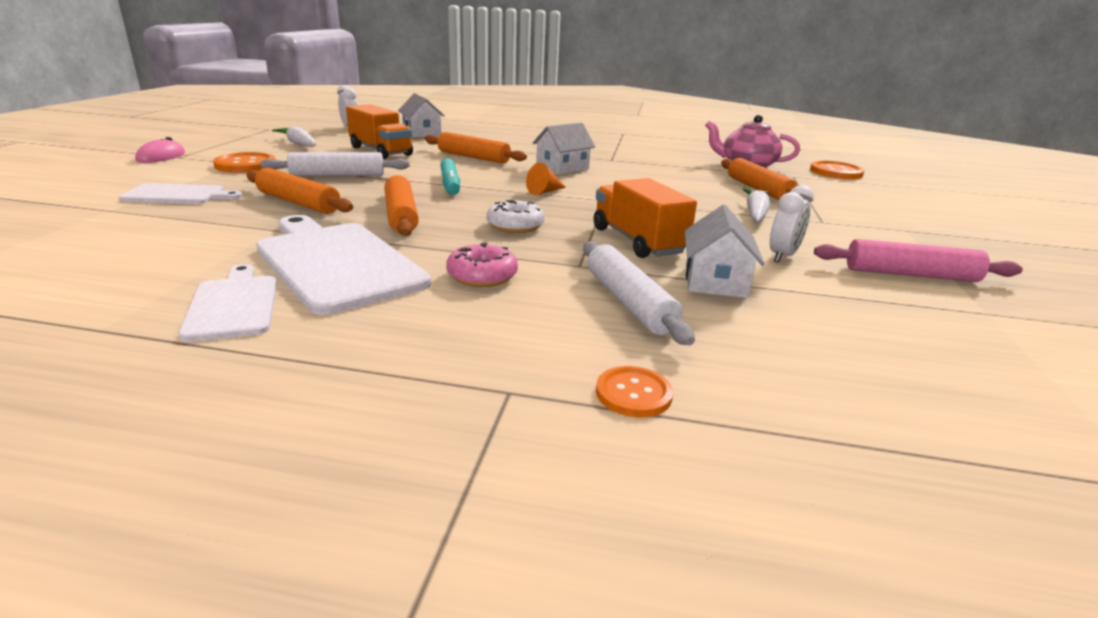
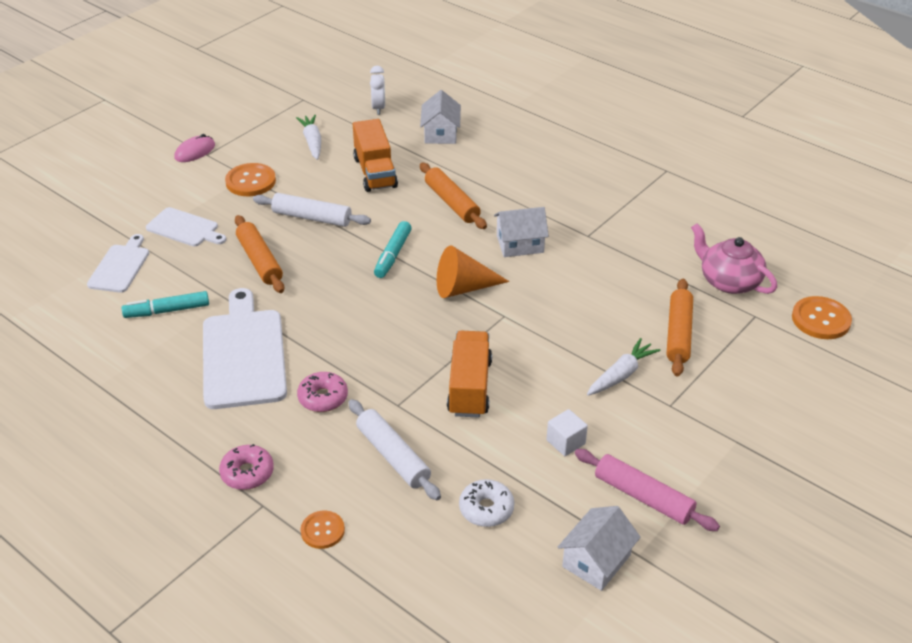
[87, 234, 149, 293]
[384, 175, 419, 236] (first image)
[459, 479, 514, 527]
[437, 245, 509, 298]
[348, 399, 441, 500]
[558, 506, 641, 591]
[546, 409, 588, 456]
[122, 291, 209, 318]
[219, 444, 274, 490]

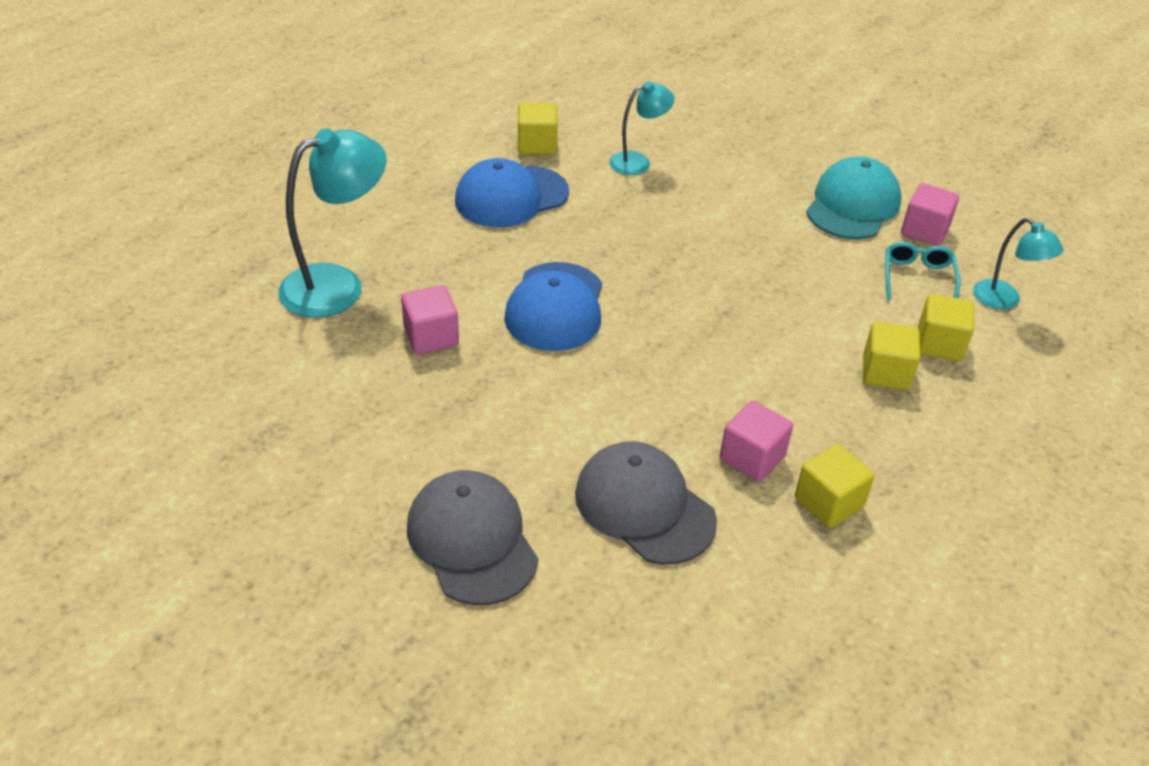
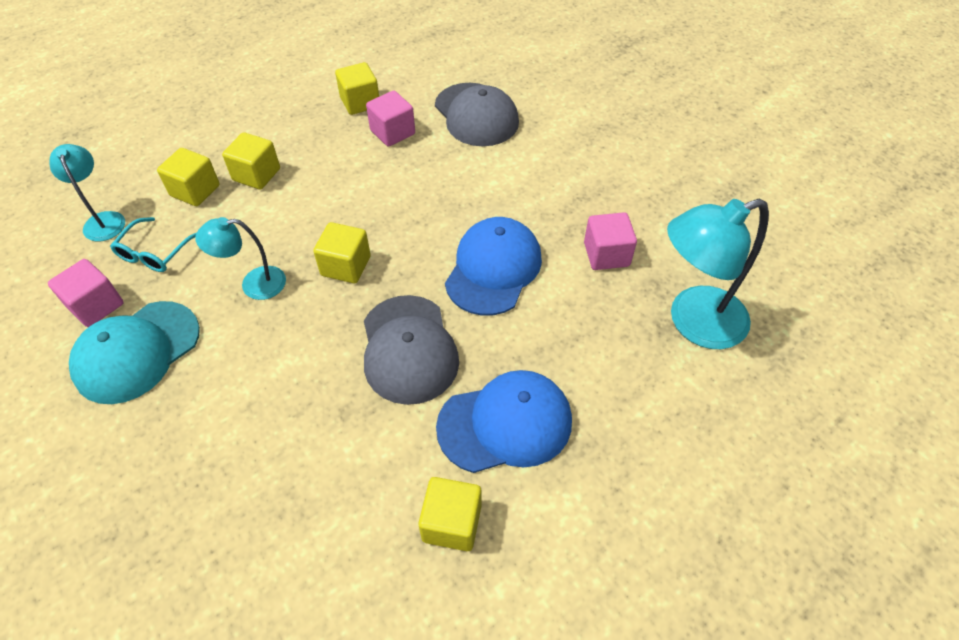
[364, 295, 459, 405]
[195, 217, 286, 300]
[313, 222, 371, 283]

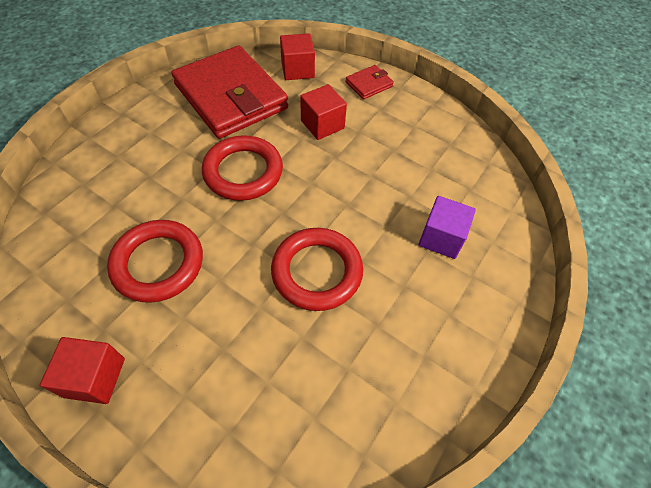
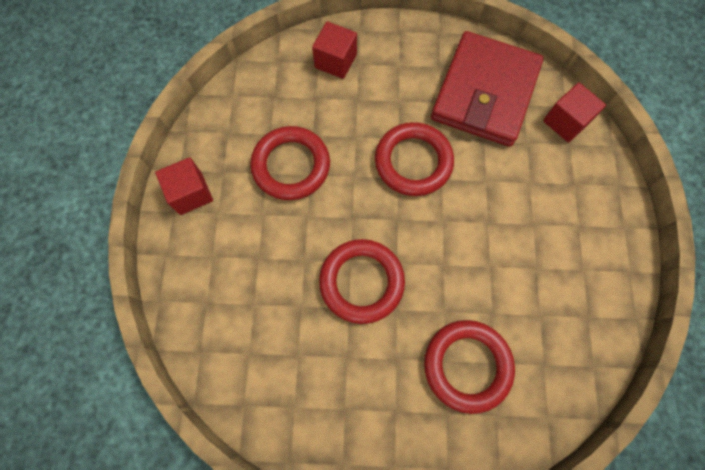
[312, 21, 357, 79]
[345, 65, 394, 99] (first image)
[424, 320, 515, 414]

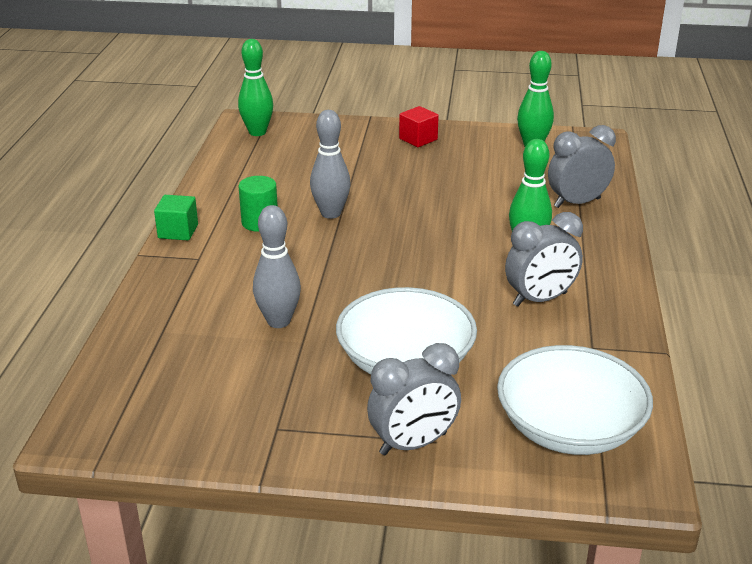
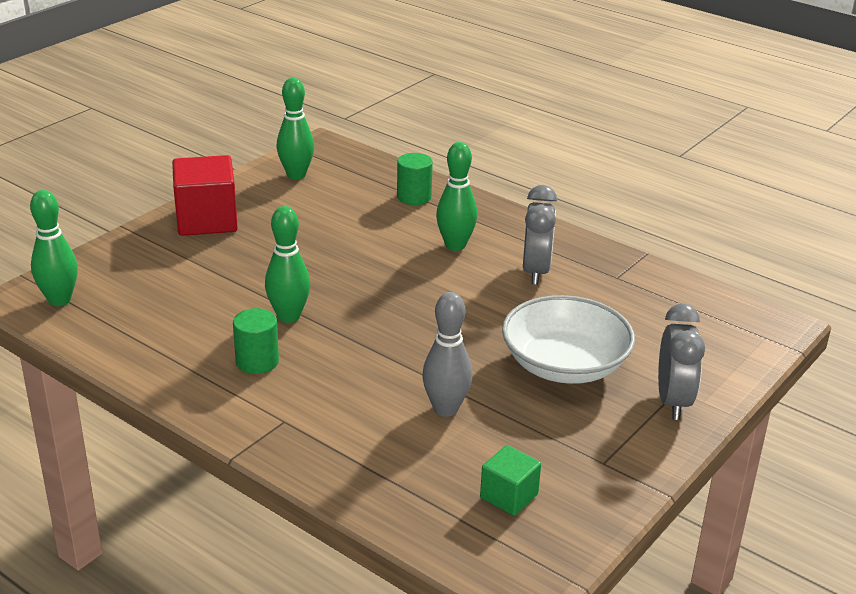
[480, 445, 541, 516]
[265, 206, 310, 323]
[172, 155, 238, 236]
[497, 345, 653, 455] (first image)
[397, 153, 433, 205]

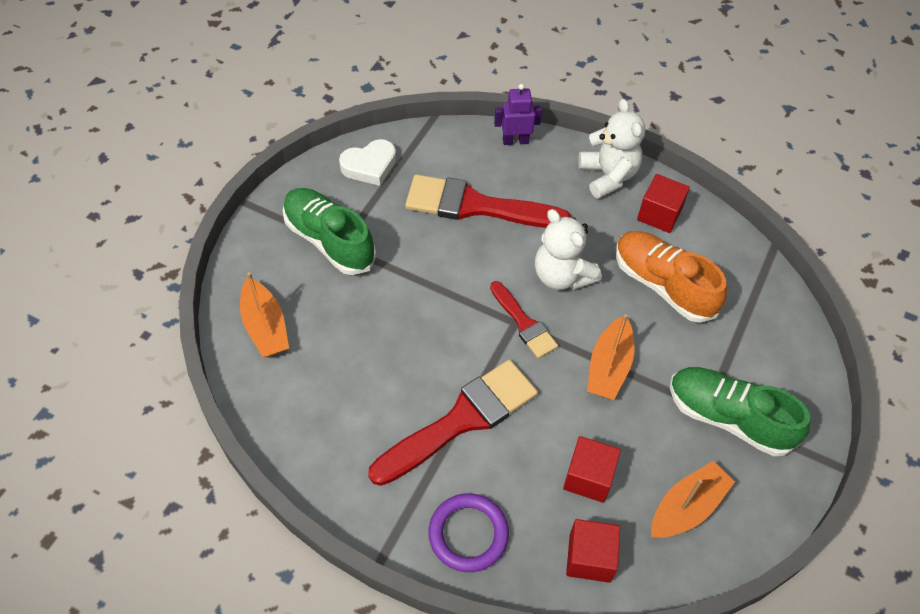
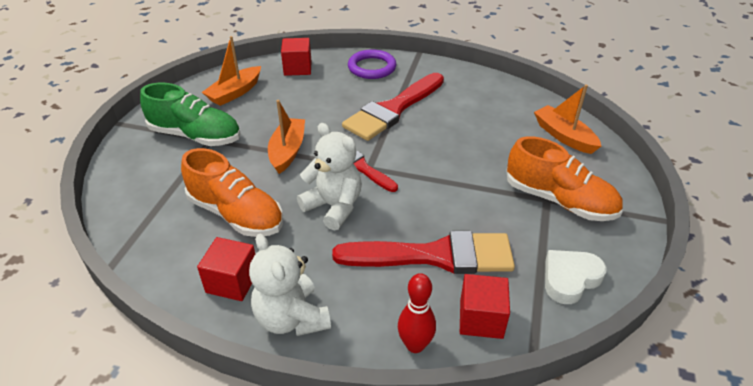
[506, 136, 623, 221]
[398, 273, 436, 353]
[460, 274, 510, 339]

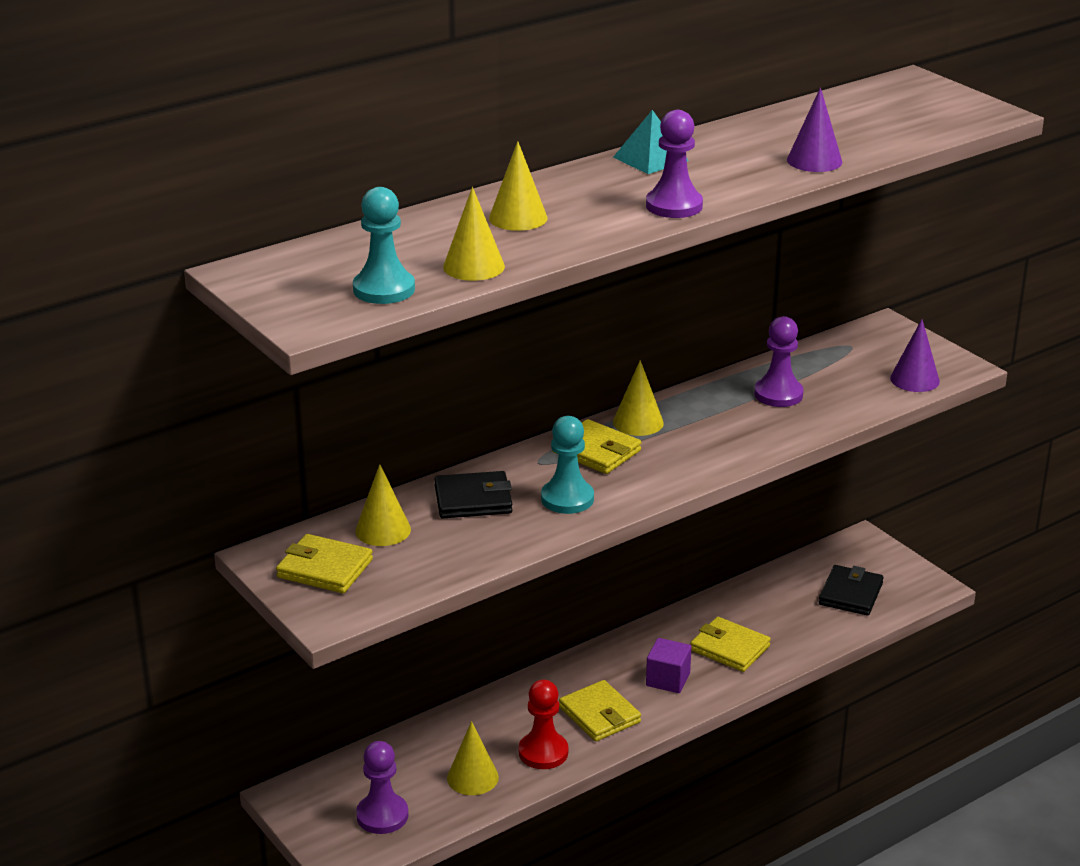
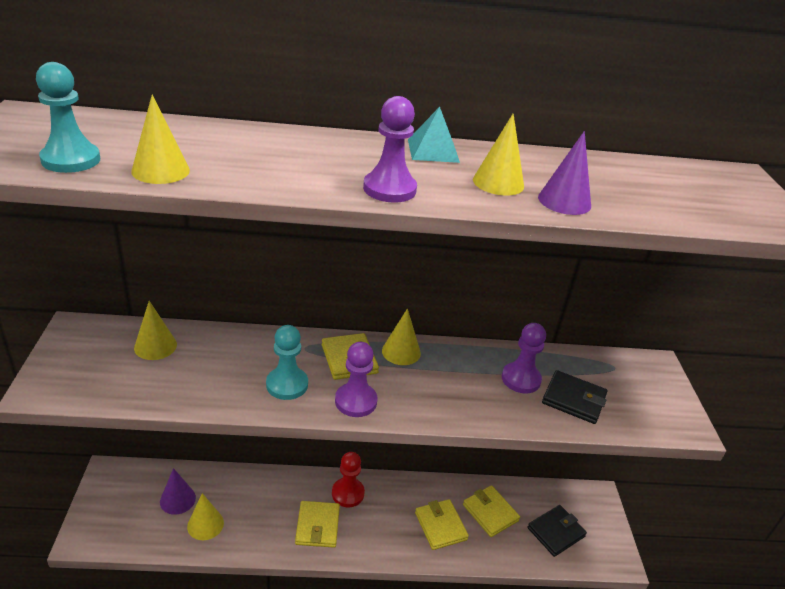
[463, 485, 520, 537]
[335, 342, 377, 417]
[542, 370, 607, 424]
[473, 113, 524, 195]
[332, 452, 365, 508]
[646, 638, 692, 693] (first image)
[160, 468, 196, 515]

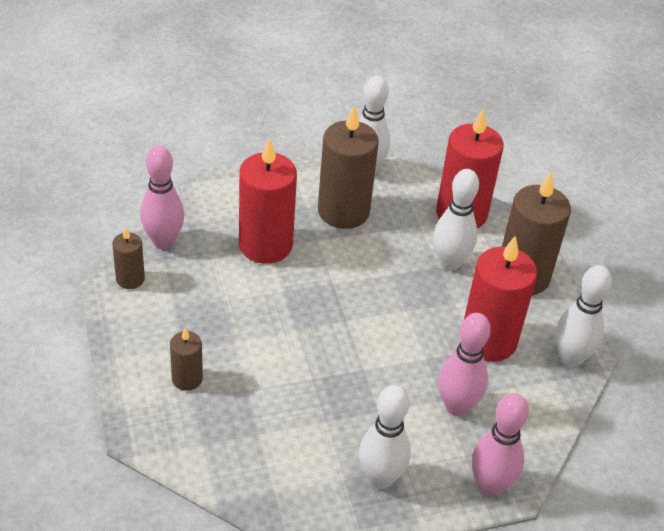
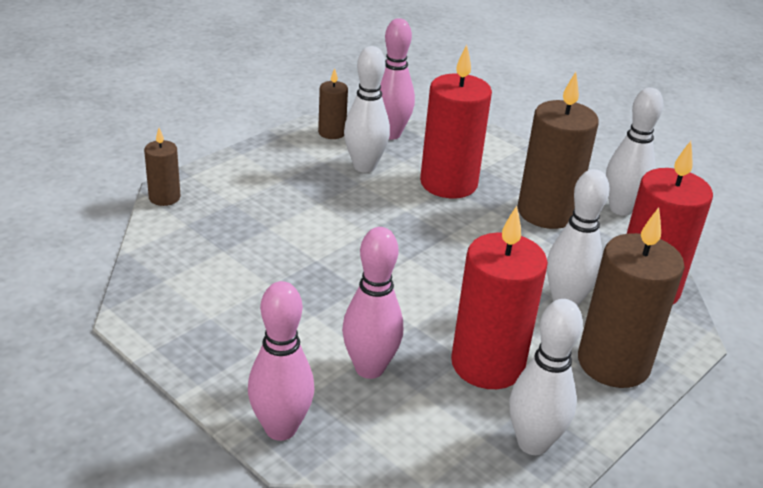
[144, 128, 181, 206]
[344, 46, 390, 173]

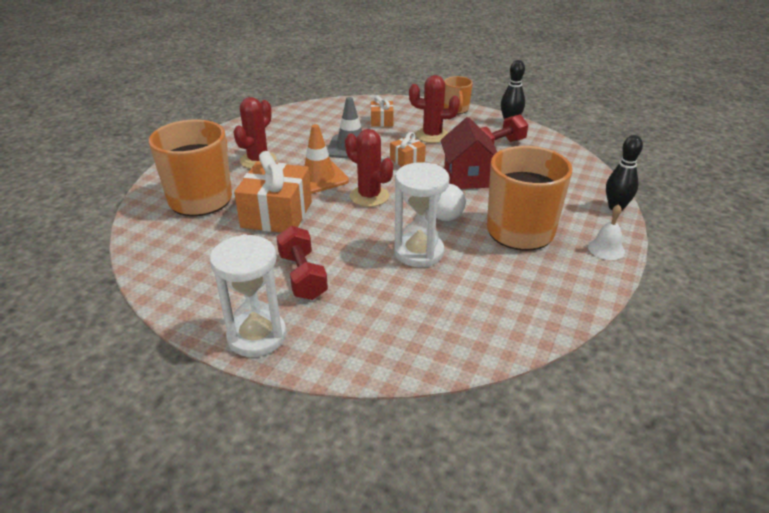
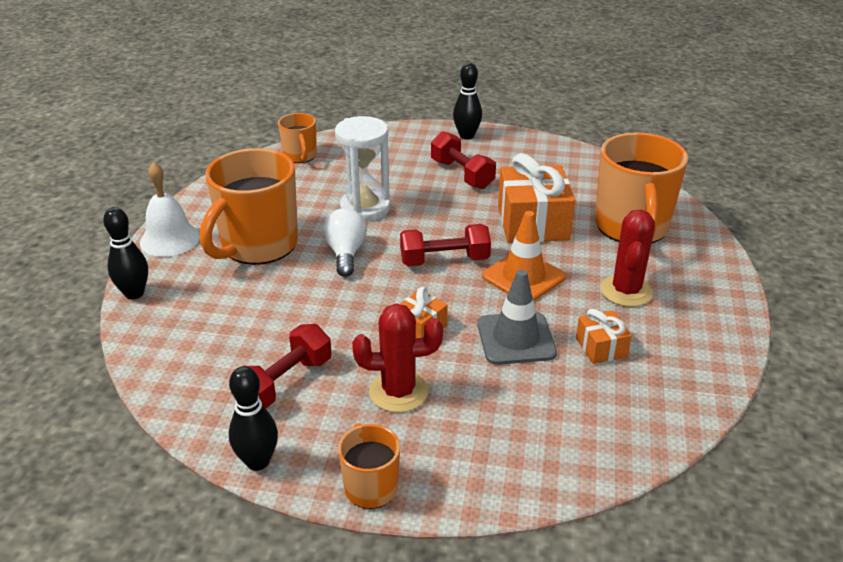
[453, 63, 482, 140]
[400, 224, 491, 267]
[576, 309, 632, 364]
[440, 117, 497, 189] (first image)
[140, 162, 200, 257]
[278, 113, 317, 163]

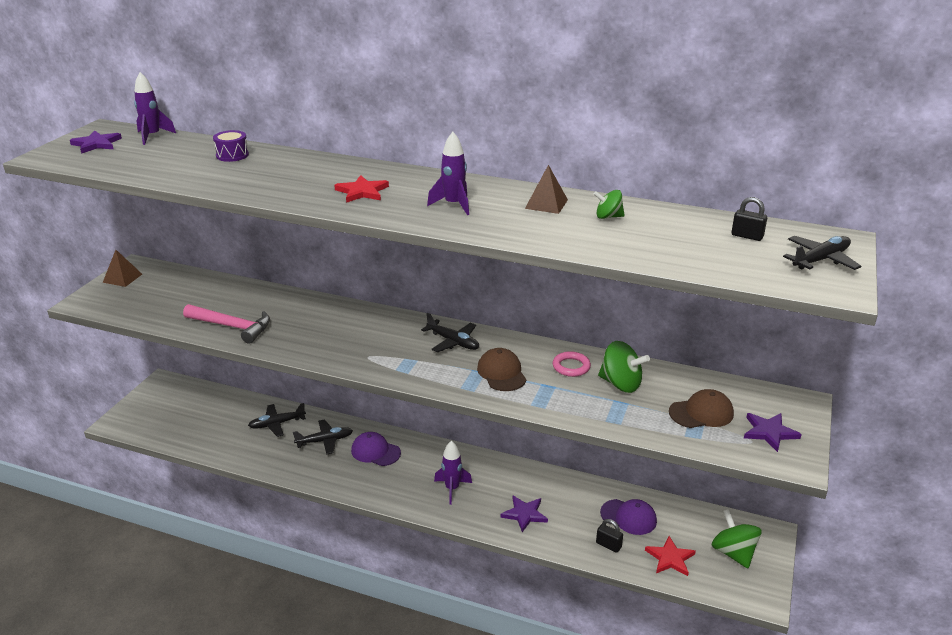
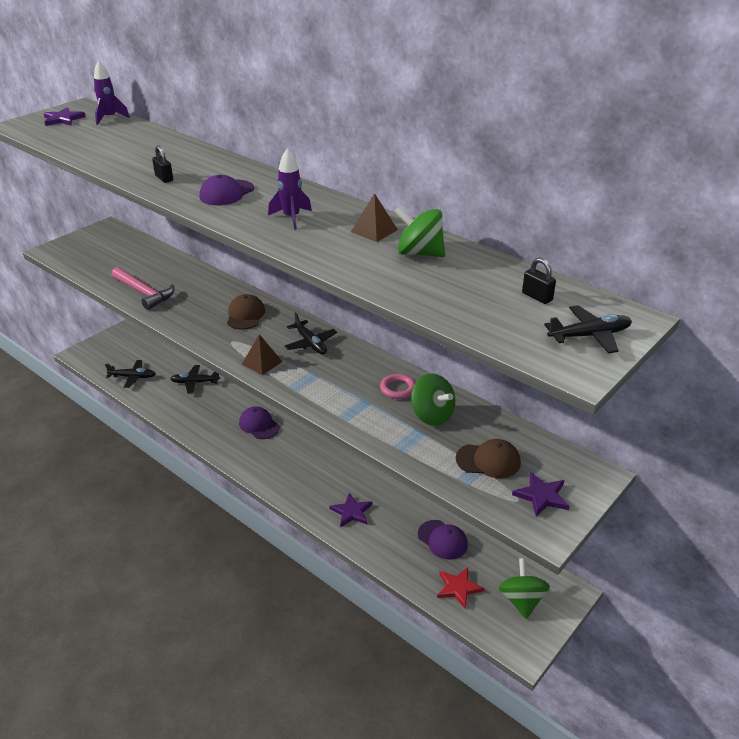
[242, 334, 283, 375]
[213, 130, 249, 162] (first image)
[105, 360, 156, 388]
[199, 175, 254, 205]
[434, 441, 472, 505] (first image)
[227, 294, 265, 330]
[394, 207, 445, 257]
[152, 145, 173, 183]

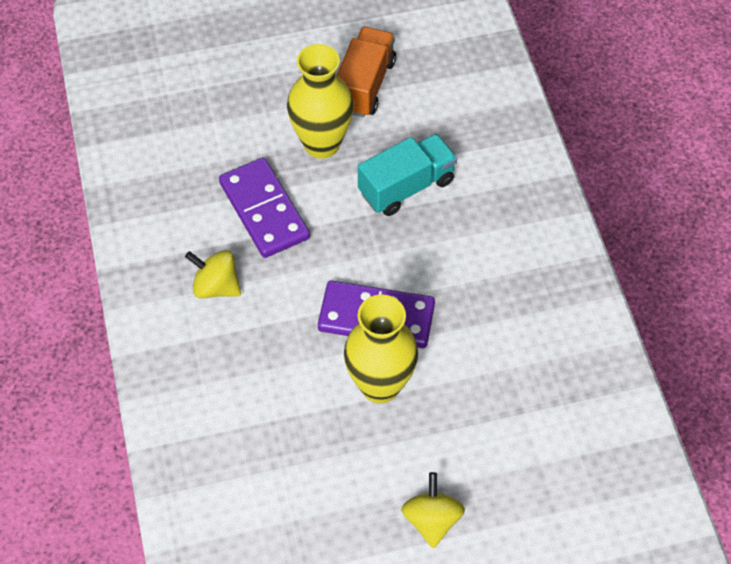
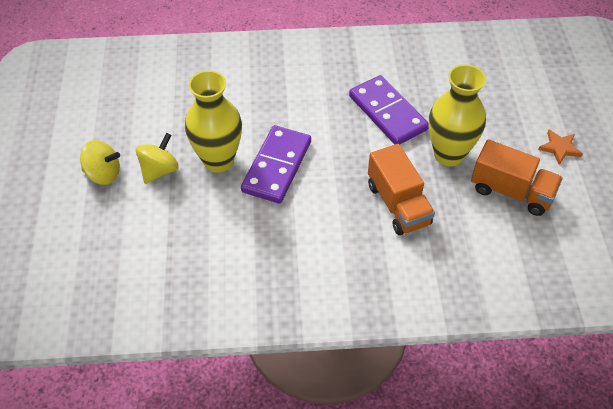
[136, 133, 179, 184]
[349, 75, 429, 145]
[368, 144, 435, 235]
[538, 130, 583, 165]

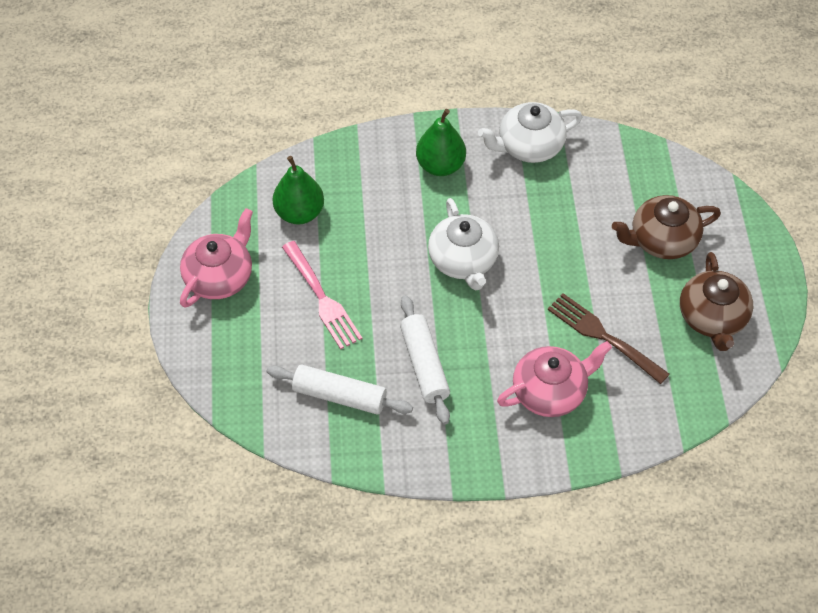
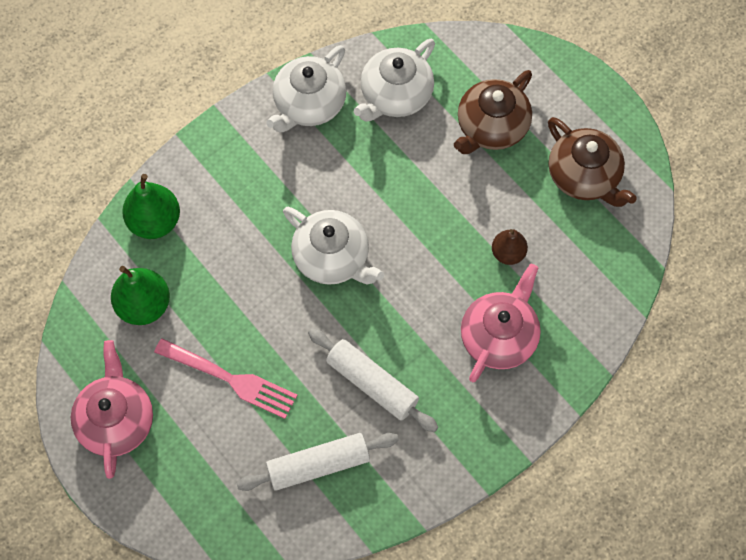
[122, 174, 180, 239]
[492, 229, 528, 265]
[354, 39, 435, 122]

